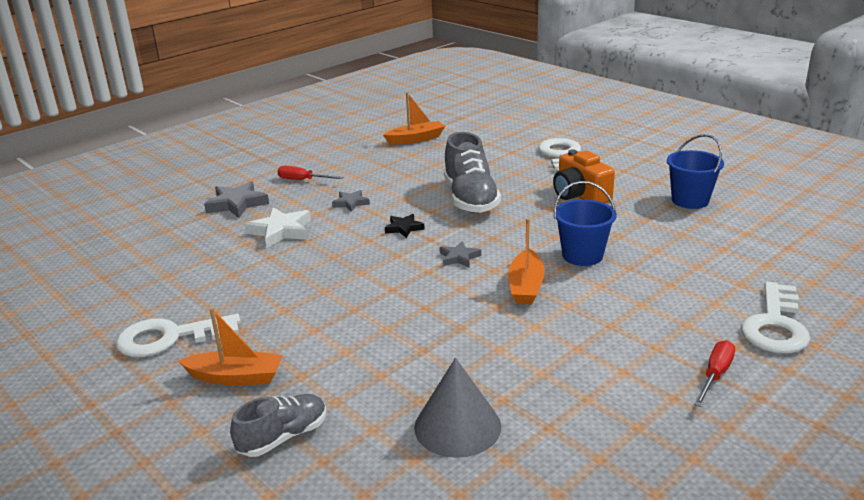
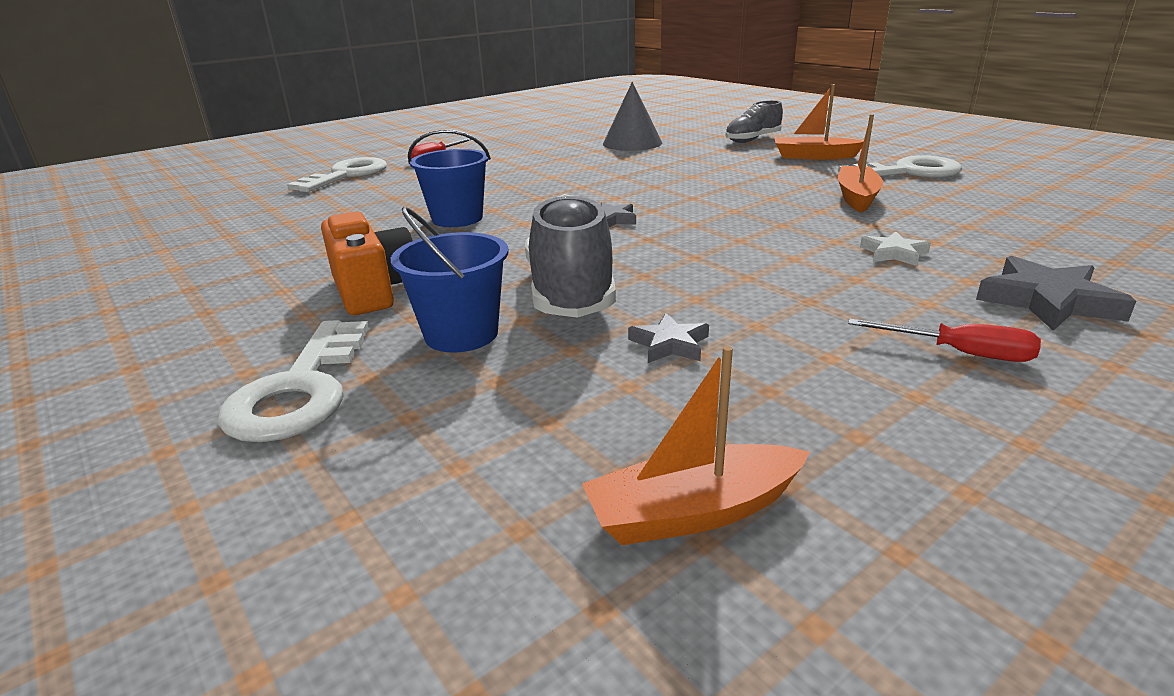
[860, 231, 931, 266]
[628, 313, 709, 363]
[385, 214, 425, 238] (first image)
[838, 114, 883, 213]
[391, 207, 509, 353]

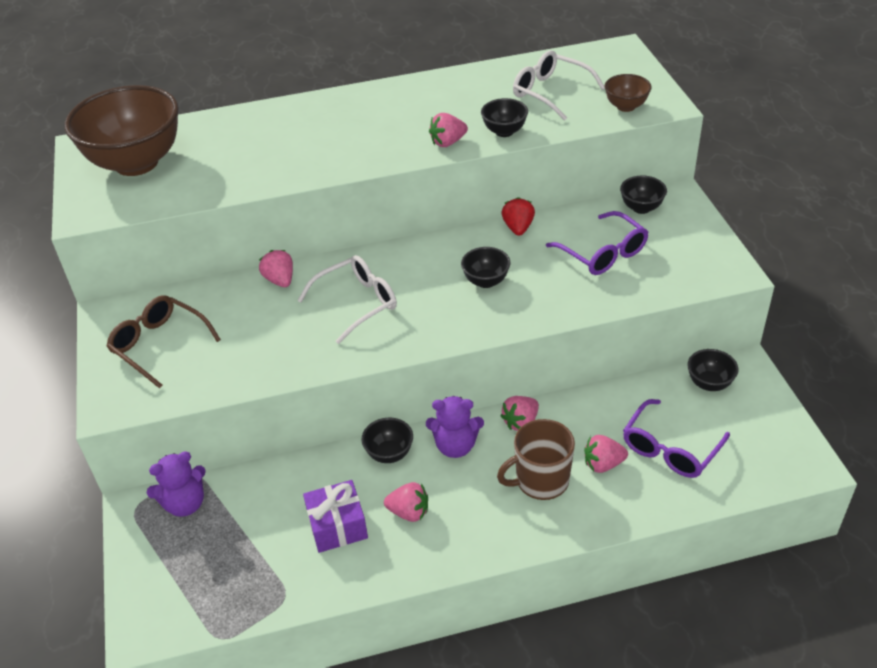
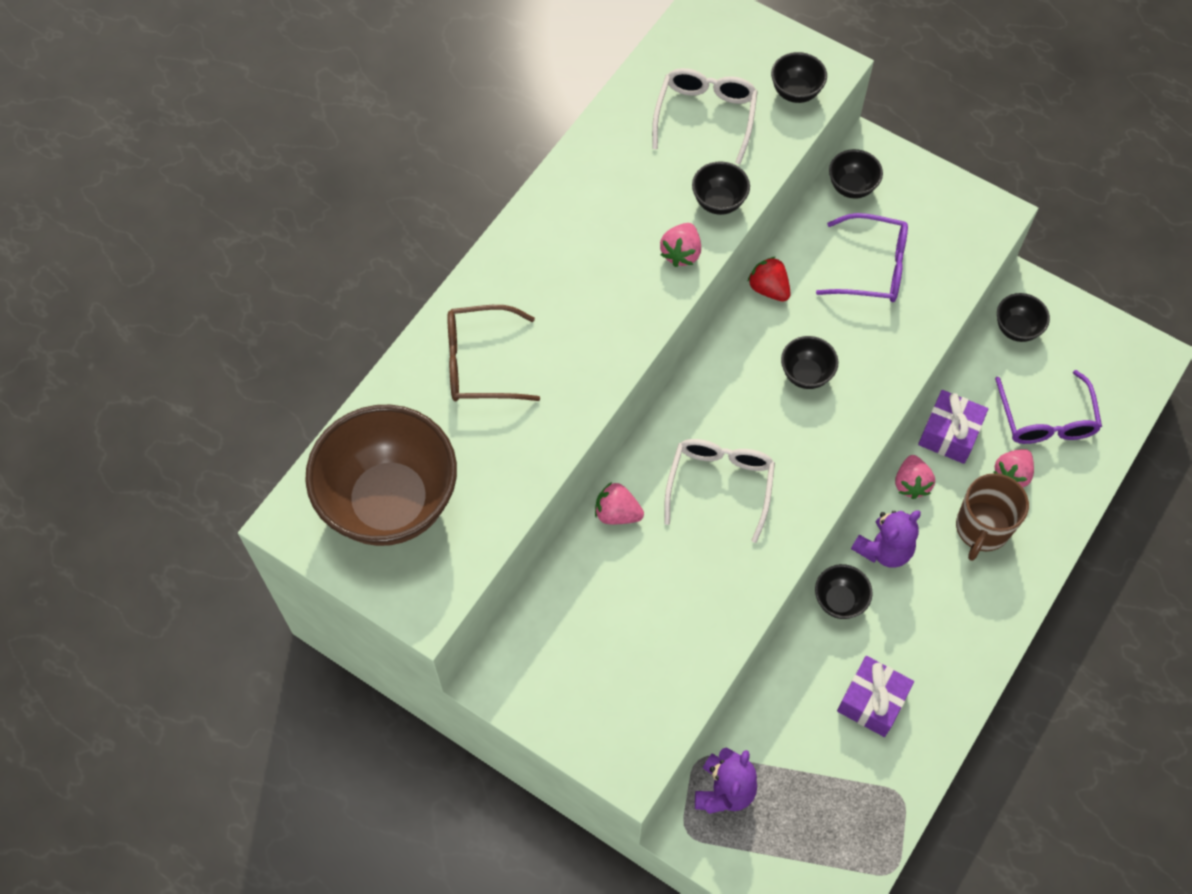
[447, 305, 540, 401]
[384, 482, 428, 522] (first image)
[652, 68, 758, 165]
[771, 52, 827, 103]
[918, 390, 988, 464]

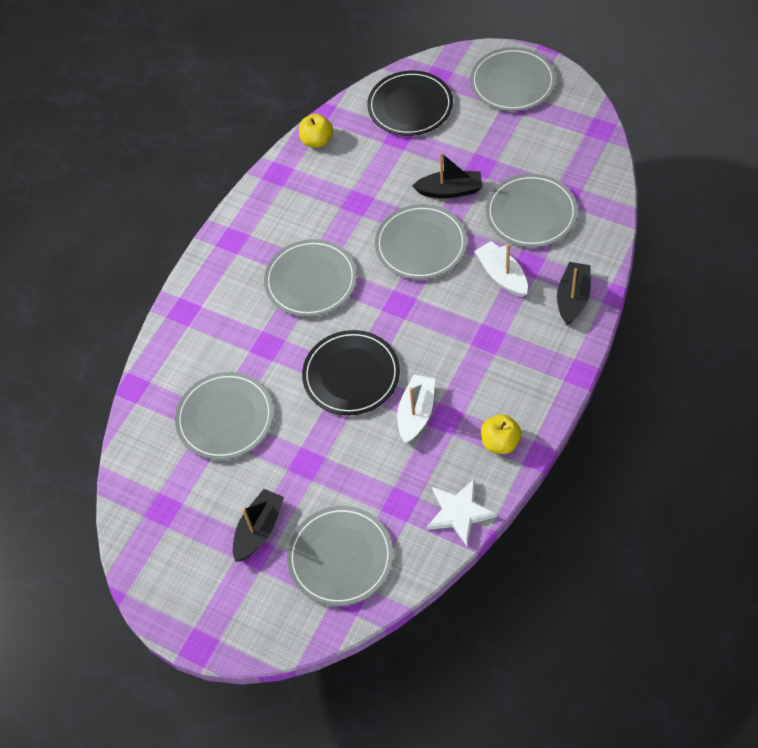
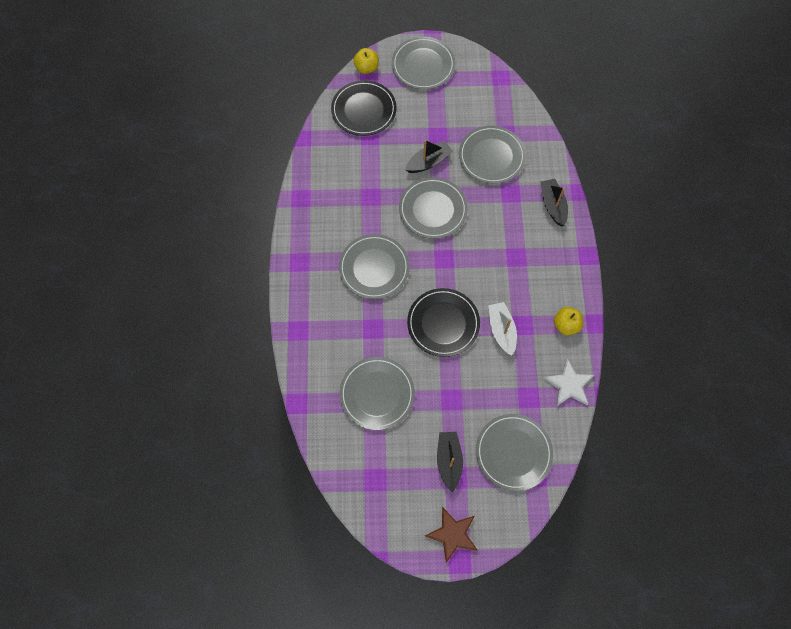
[353, 48, 379, 74]
[474, 241, 528, 297] (first image)
[425, 507, 478, 563]

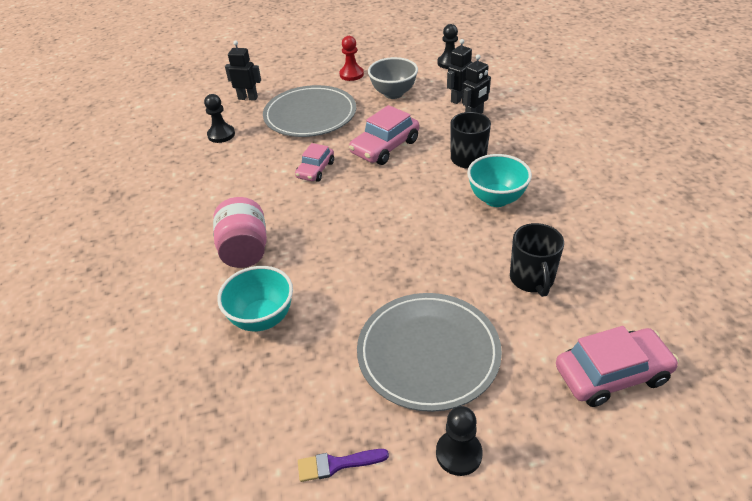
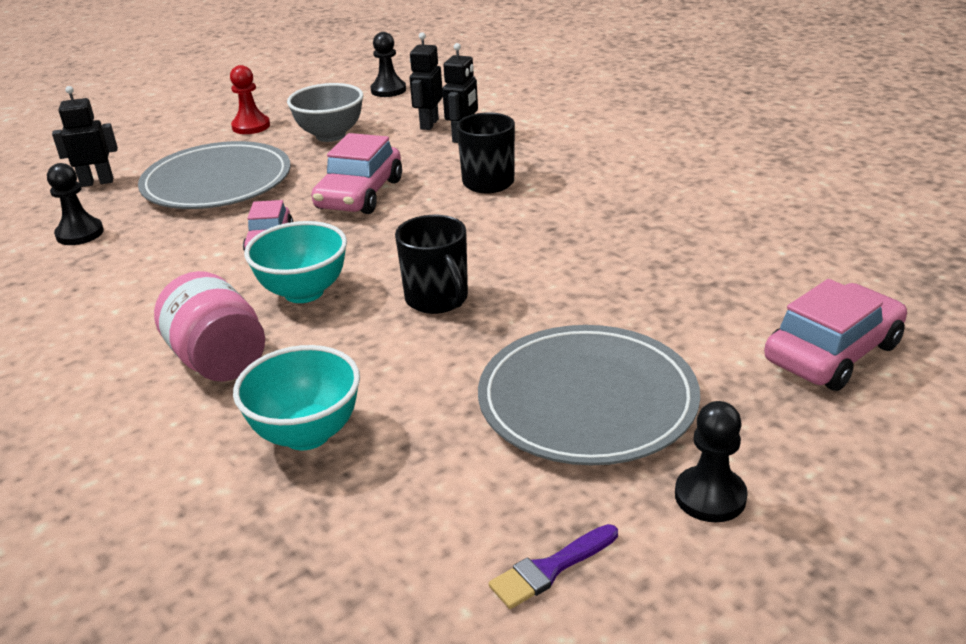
[244, 221, 347, 303]
[395, 215, 468, 314]

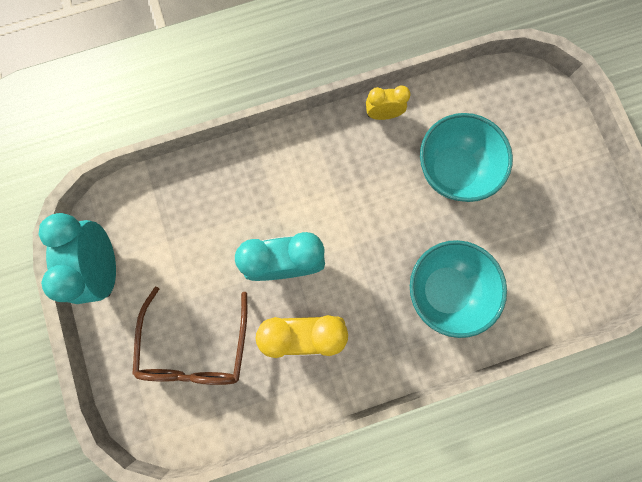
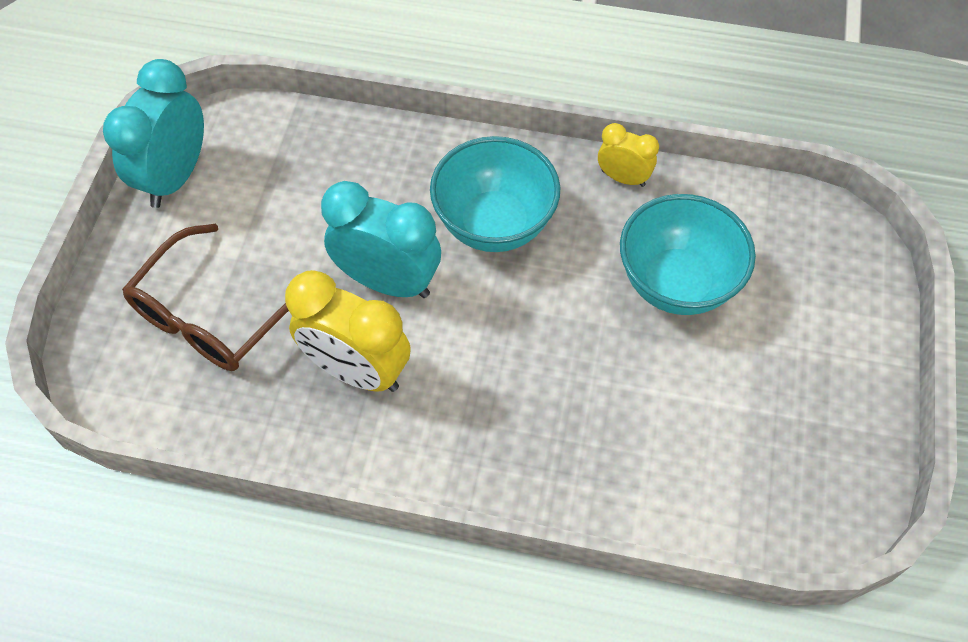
[430, 136, 560, 252]

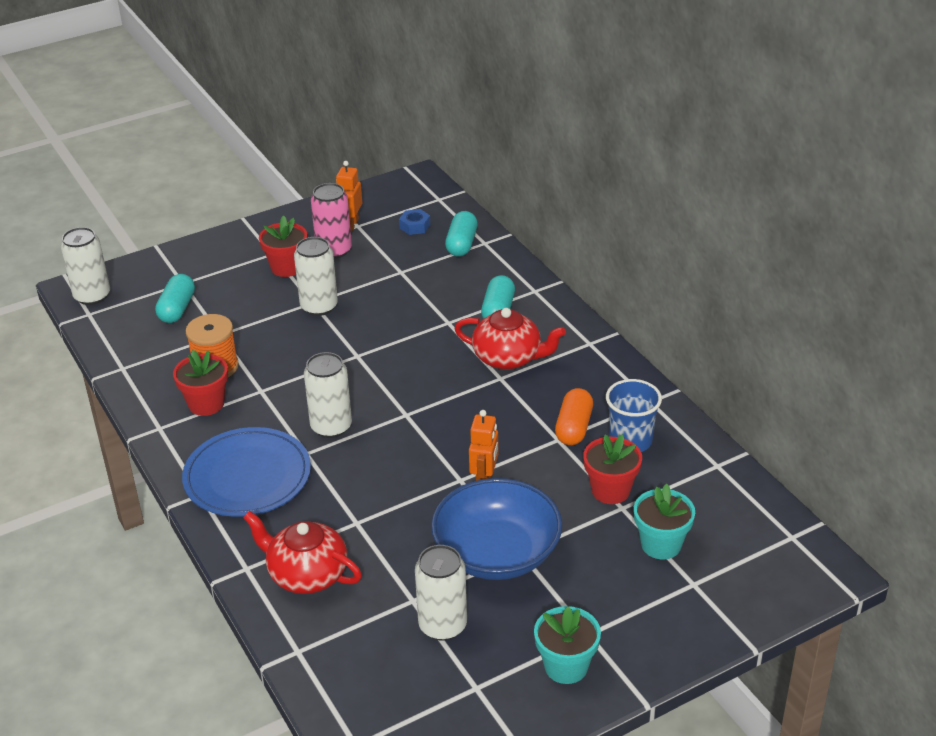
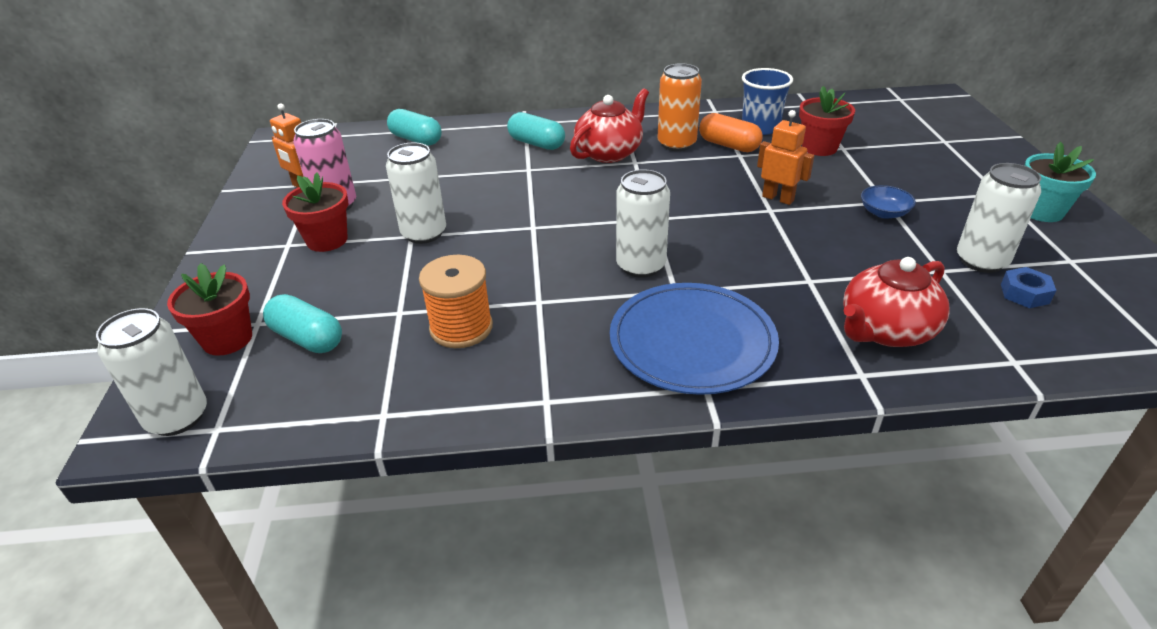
[167, 263, 252, 356]
[1001, 267, 1056, 308]
[861, 185, 916, 219]
[634, 484, 695, 559] (first image)
[658, 63, 702, 151]

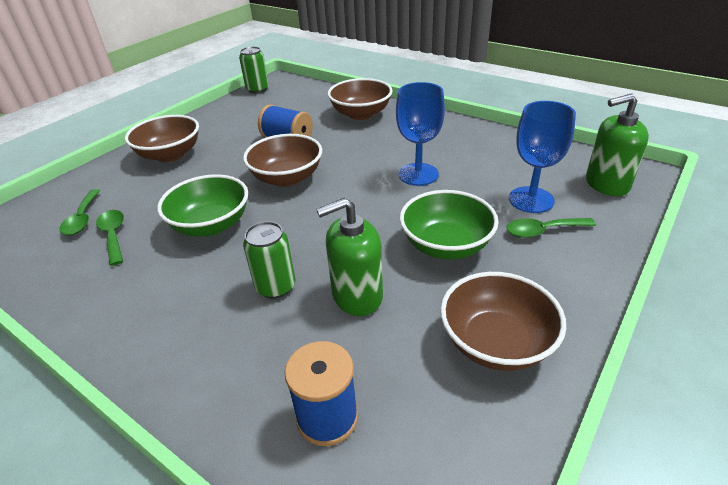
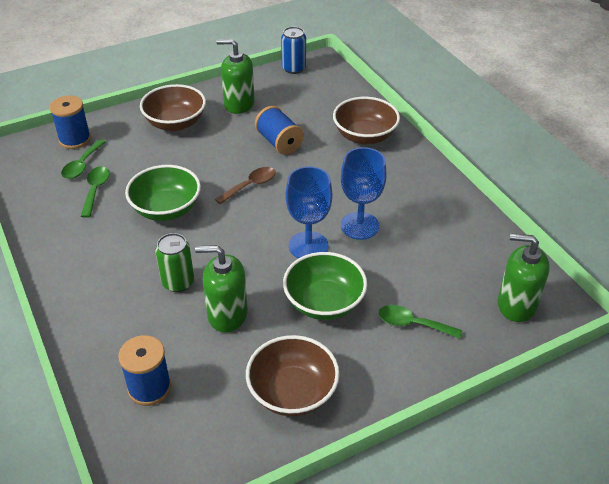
[281, 27, 306, 74]
[215, 167, 276, 204]
[285, 166, 332, 258]
[50, 96, 91, 149]
[217, 39, 255, 114]

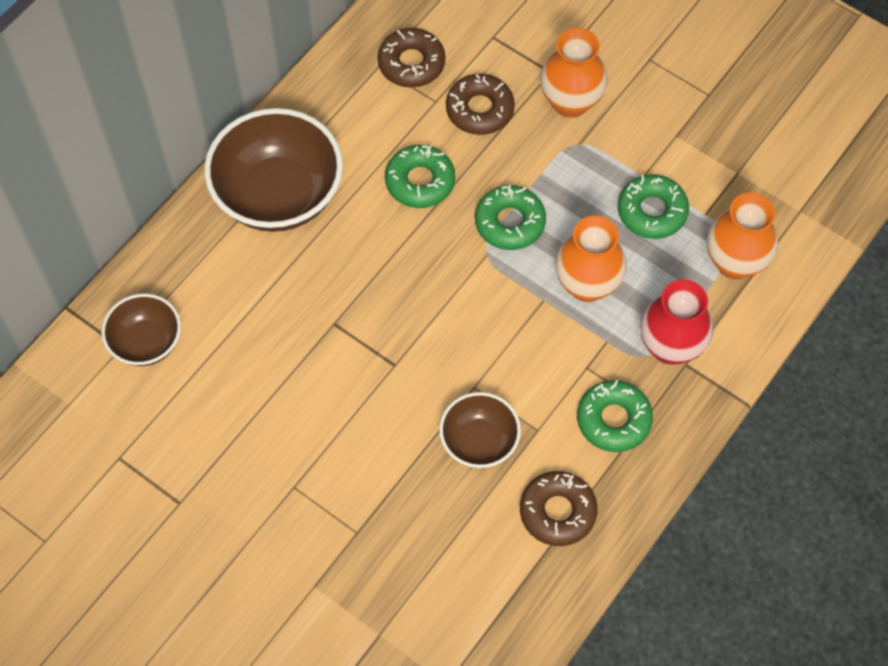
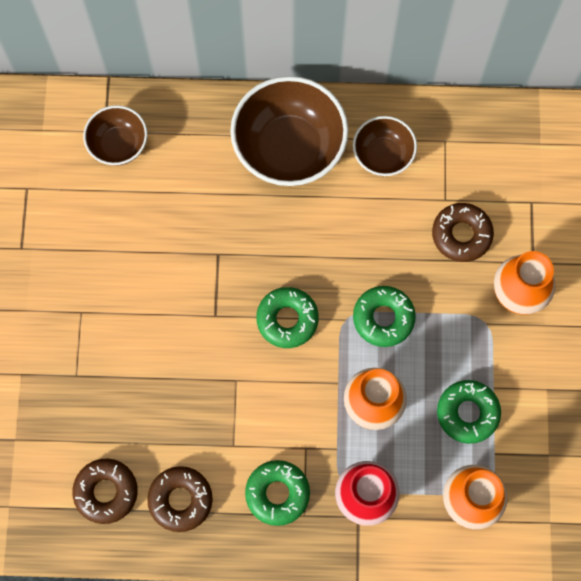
[72, 458, 138, 524]
[256, 287, 319, 348]
[353, 116, 417, 176]

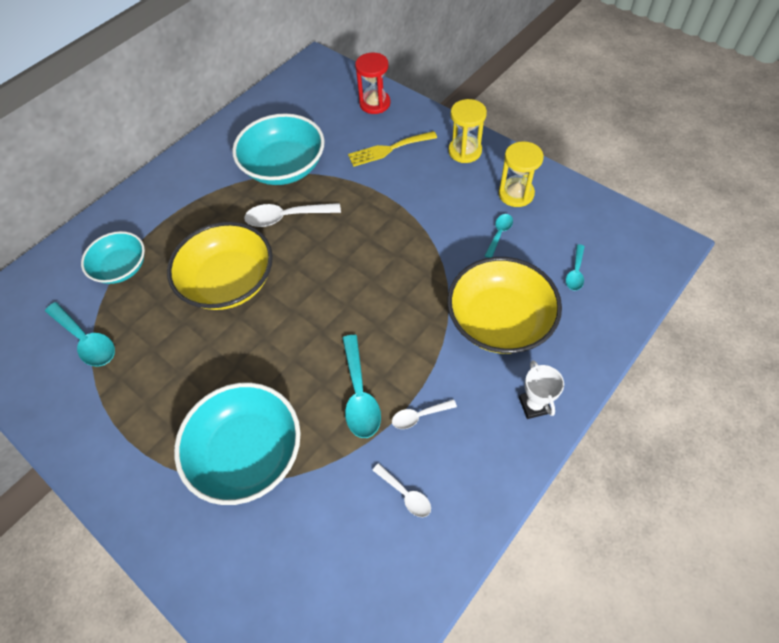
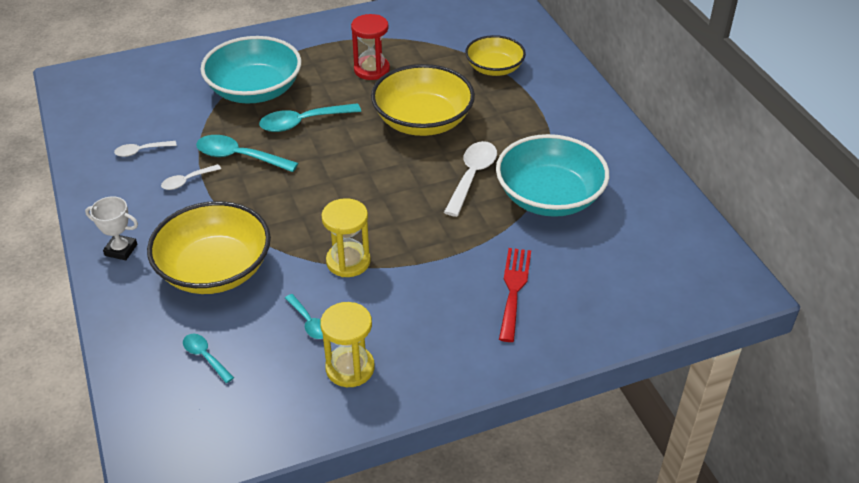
[259, 103, 361, 132]
[465, 35, 526, 76]
[499, 248, 531, 342]
[351, 14, 390, 80]
[161, 164, 221, 190]
[321, 198, 371, 277]

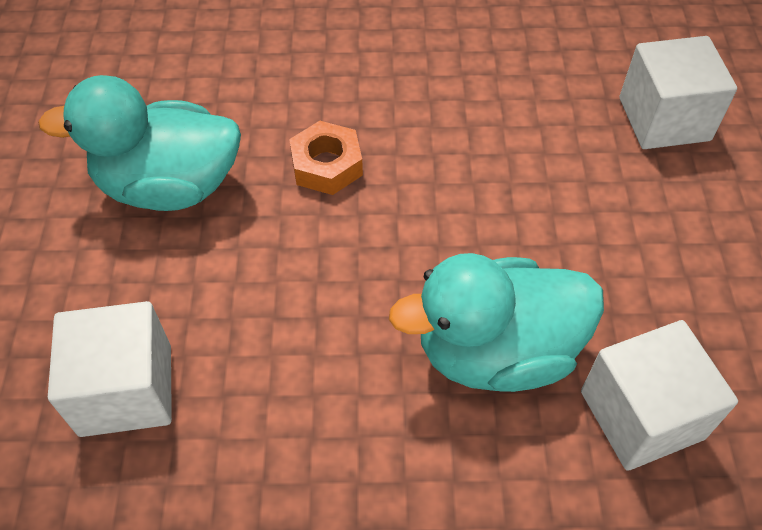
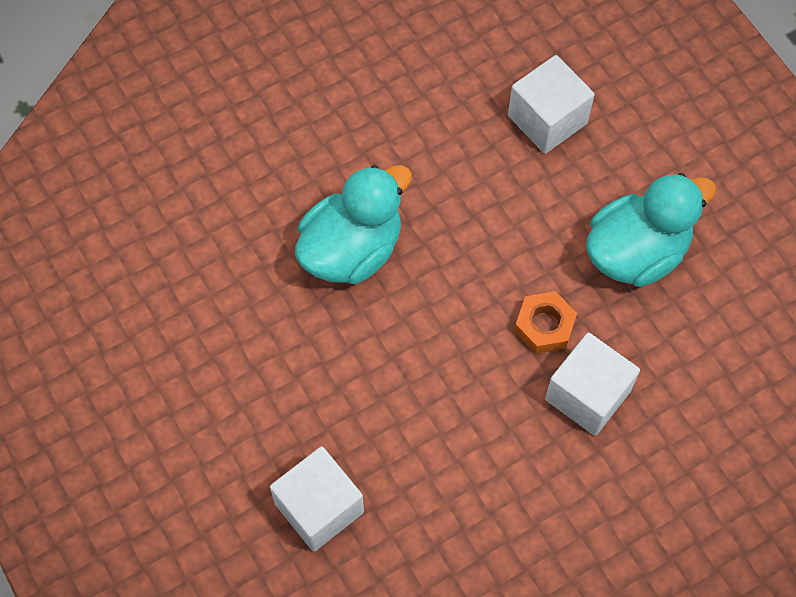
[545, 333, 640, 436]

